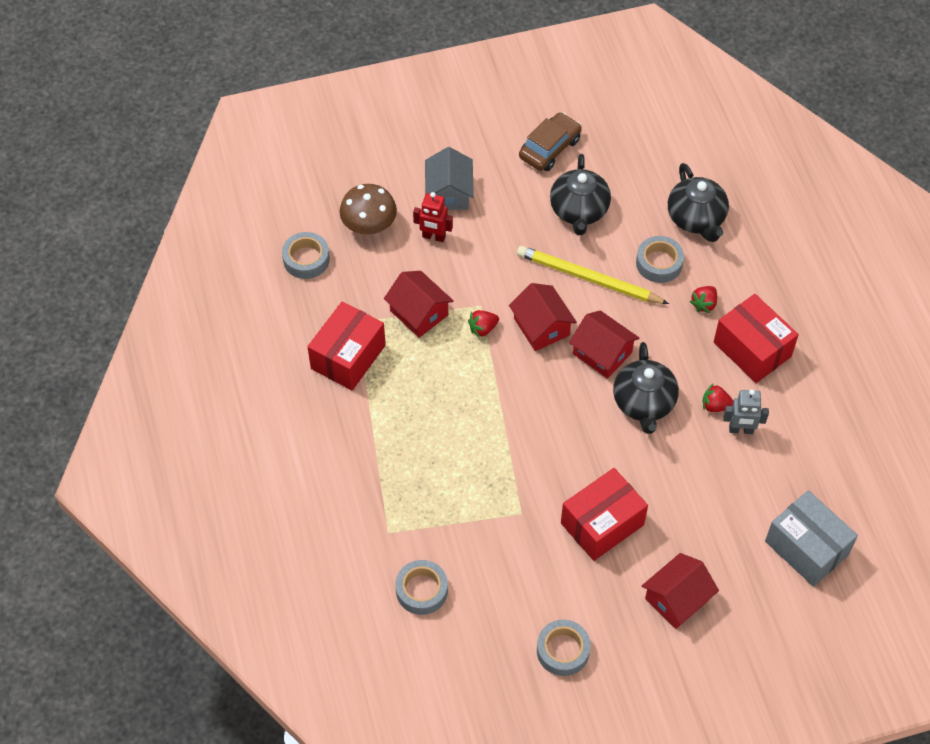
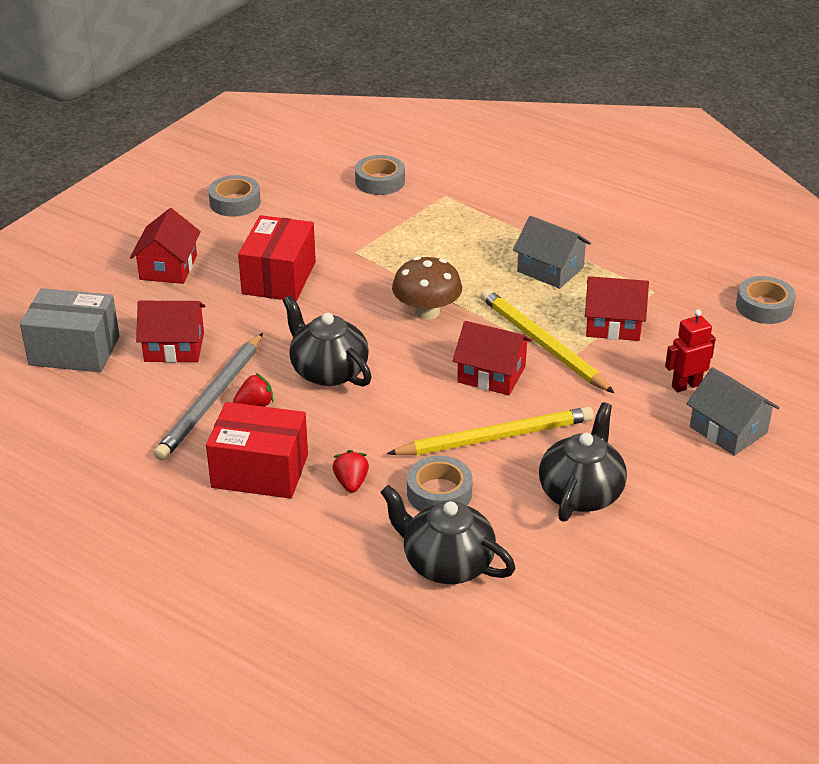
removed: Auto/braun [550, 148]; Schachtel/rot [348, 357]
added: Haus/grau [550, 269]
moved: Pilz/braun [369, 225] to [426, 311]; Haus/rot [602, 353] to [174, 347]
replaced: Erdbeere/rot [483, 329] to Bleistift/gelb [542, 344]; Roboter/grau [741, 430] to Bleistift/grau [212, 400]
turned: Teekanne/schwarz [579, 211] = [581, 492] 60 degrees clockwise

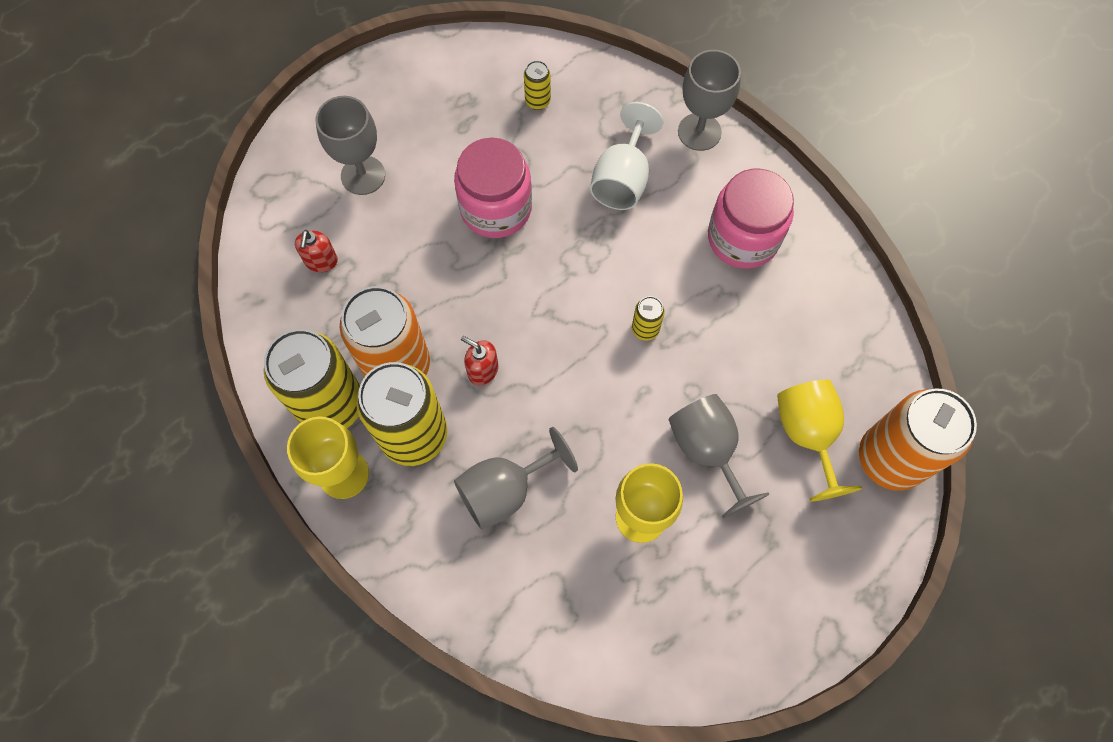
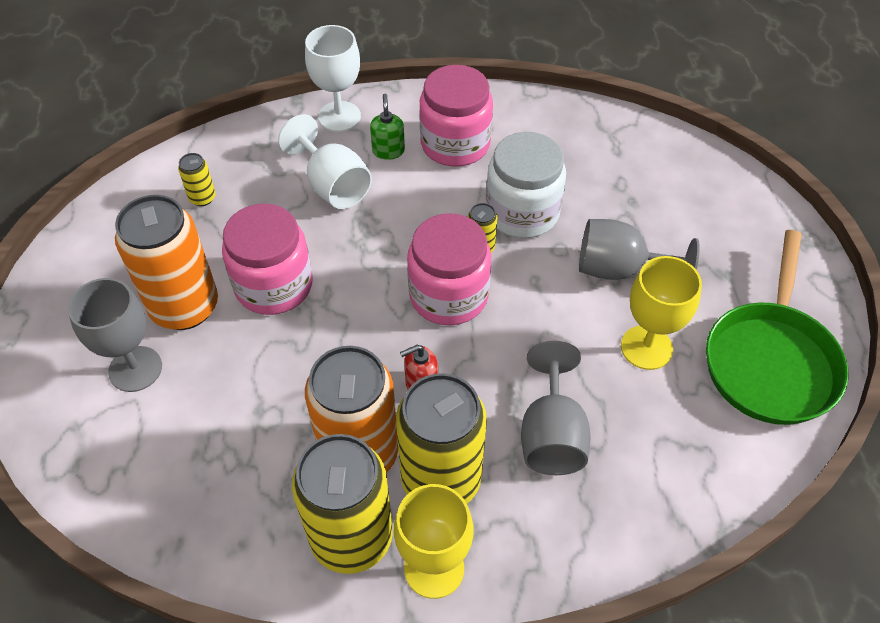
removed: Seifenspender/rot [321, 261]; Kelch/gelb [808, 435]
added: Seifenspender/grün [388, 151]; Einmachglas/weiß [522, 212]; Einmachglas/rosa [448, 295]; Pfanne/grün [770, 361]
moved: Dose/orange [889, 459] to [185, 307]
recoloured: Kelch/grau [699, 132] to Kelch/weiß [339, 116]

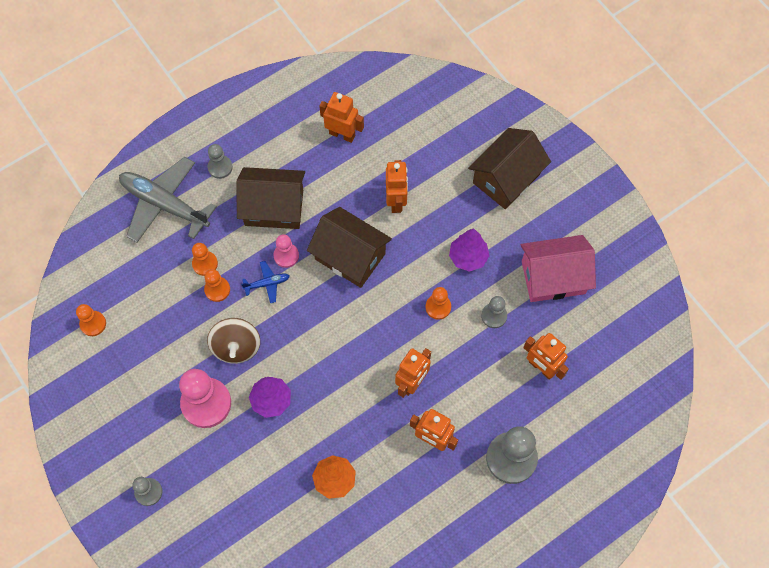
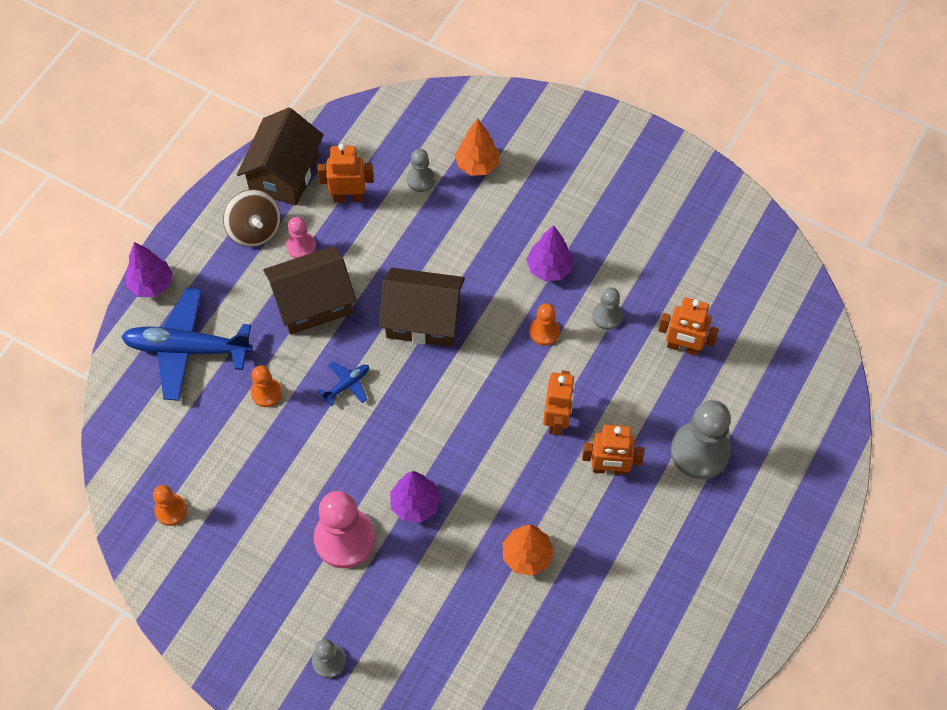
removed: Roboter/orange [396, 201]; Haus/rosa [553, 277]; Bauer/orange [217, 289]
added: Baum/orange [477, 165]; Baum/lila [151, 284]
moved: Haus/braun [506, 178] to [284, 174]; Bauer/grau [220, 167] to [421, 180]; Bauer/rosa [286, 256] to [301, 246]; Kreisel/braun [236, 347] to [255, 230]
recoloured: Flugzeug/grau [164, 204] to Flugzeug/blau [187, 349]

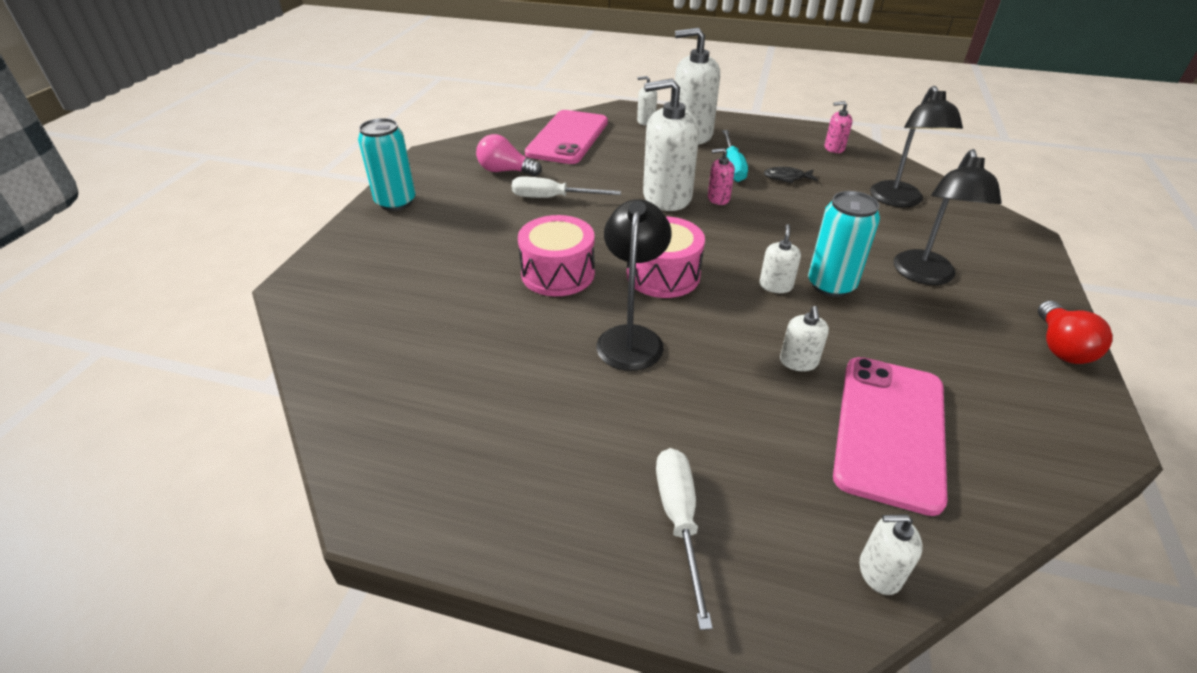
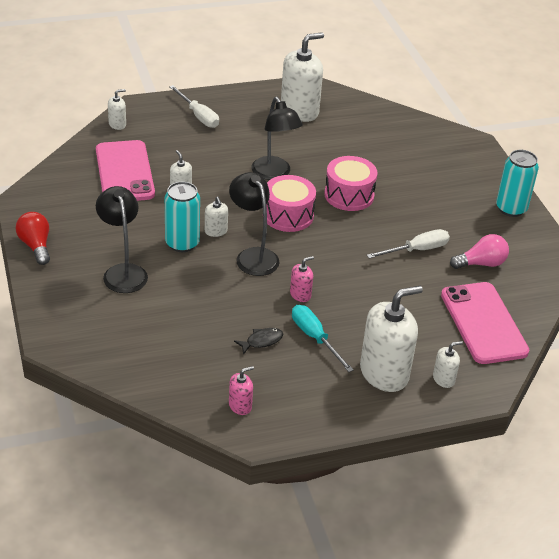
moved: Seifenspender/weiß [667, 197] to [299, 111]; Lampe/schwarz [899, 201] to [253, 256]

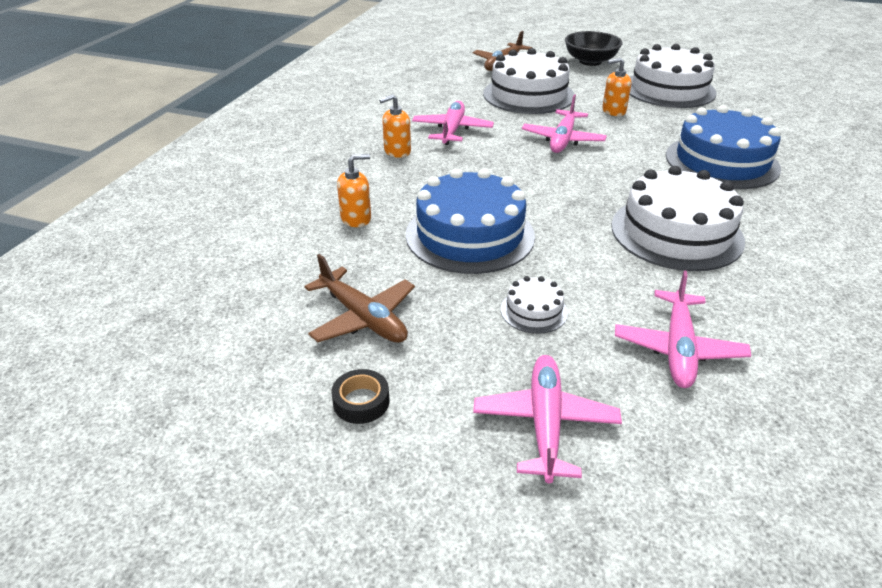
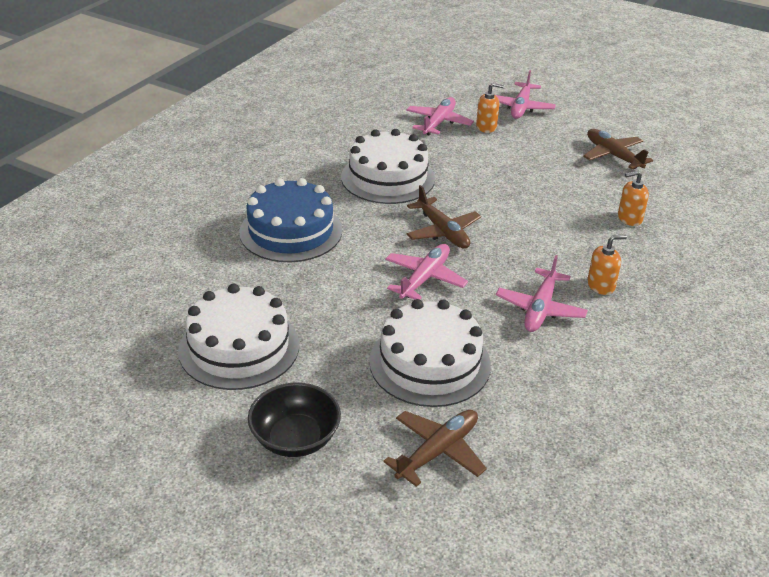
removed: Kuchen/blau [470, 235]; Kuchen/weiß [534, 311]; Klebeband/schwarz [361, 402]
added: Flugzeug/braun [442, 231]
moved: Seifenspender/orange [613, 111] to [486, 127]

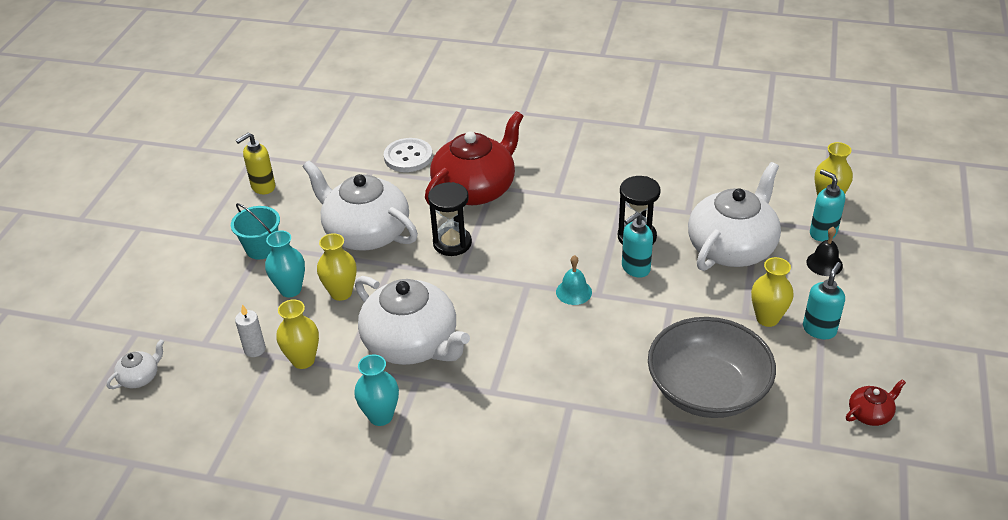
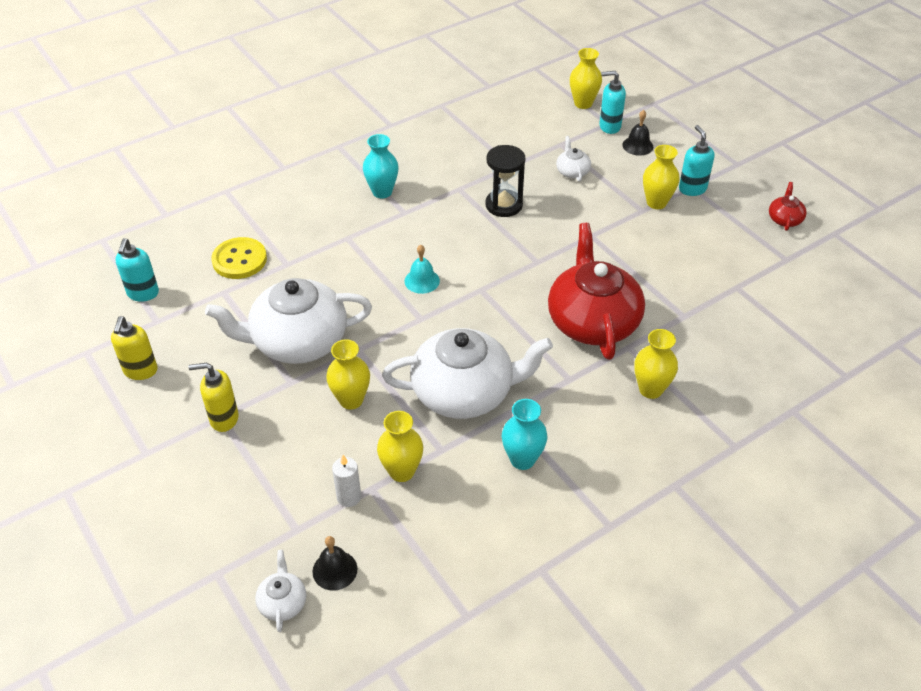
removed: Sanduhr/schwarz [452, 243]; Schüssel/grau [707, 390]
added: Vase/gelb [650, 389]; Glocke/schwarz [335, 570]
moved: Teekanne/rot [475, 189] to [592, 321]; Seifenspender/türkis [635, 268] to [143, 293]; Vase/türkis [290, 289] to [382, 192]; Glocke/türkis [574, 292] to [422, 281]
replaced: Eimer/türkis [262, 248] to Seifenspender/gelb [224, 419]
recoloured: Knopf/weiß [408, 157] to Knopf/gelb [239, 260]
resized: Teekanne/weiß [732, 247] = [572, 171] x0.42

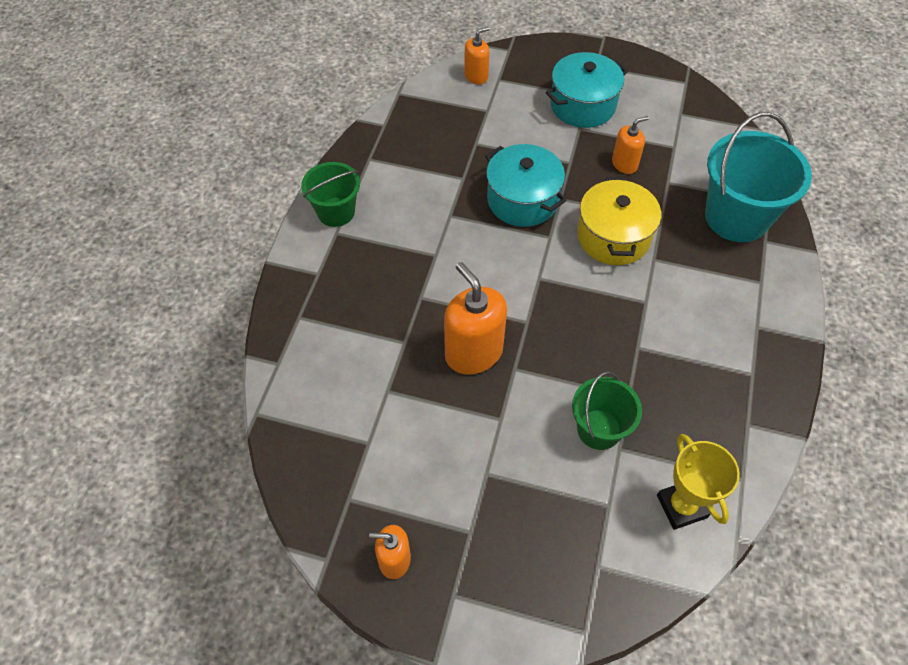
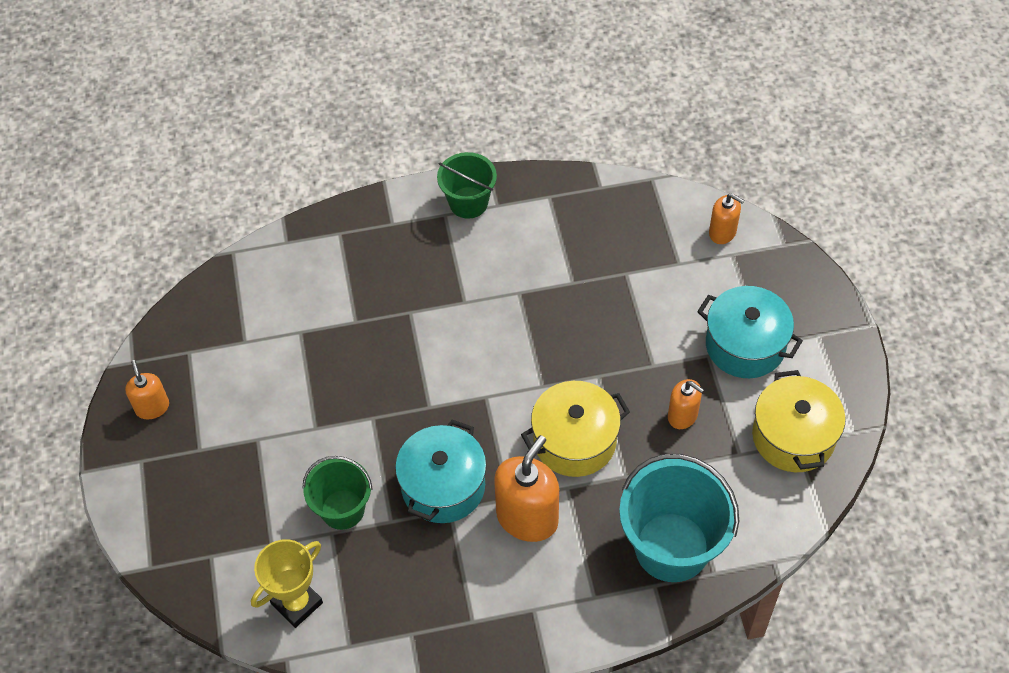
added: Kochtopf/gelb [793, 436]
moved: Kochtopf/türkis [522, 200] to [443, 486]; Seifenspender/orange [473, 352] to [527, 517]

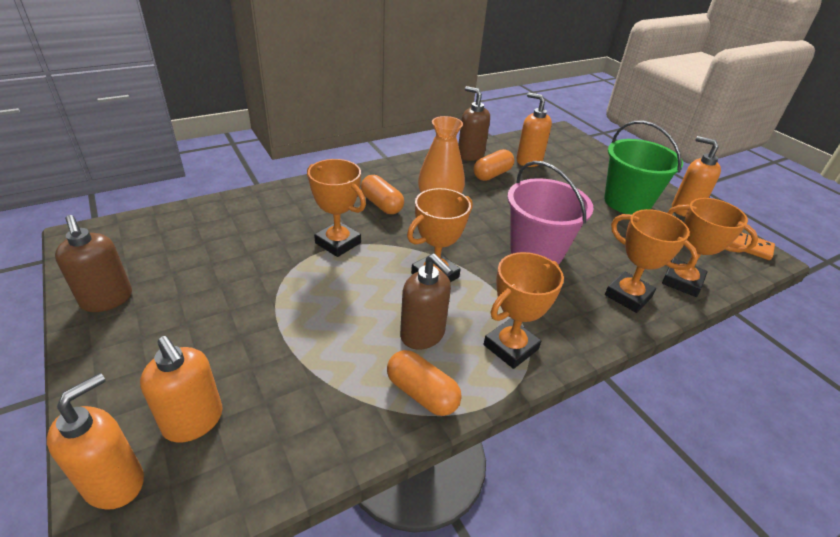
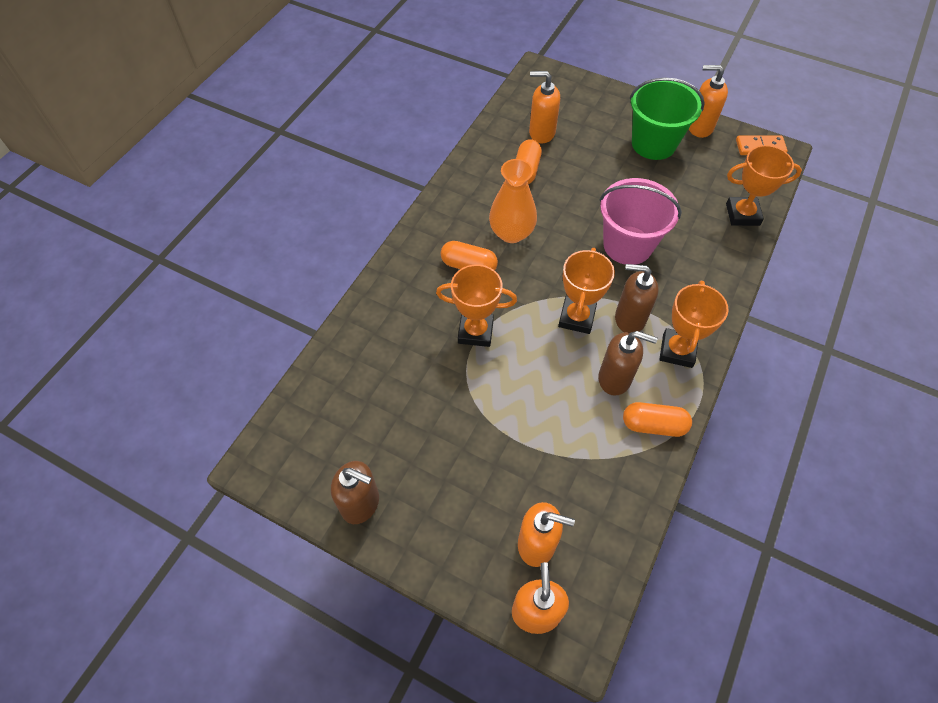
removed: Pokal/orange [628, 296]
moved: Seifenspender/braun [470, 155] to [629, 318]

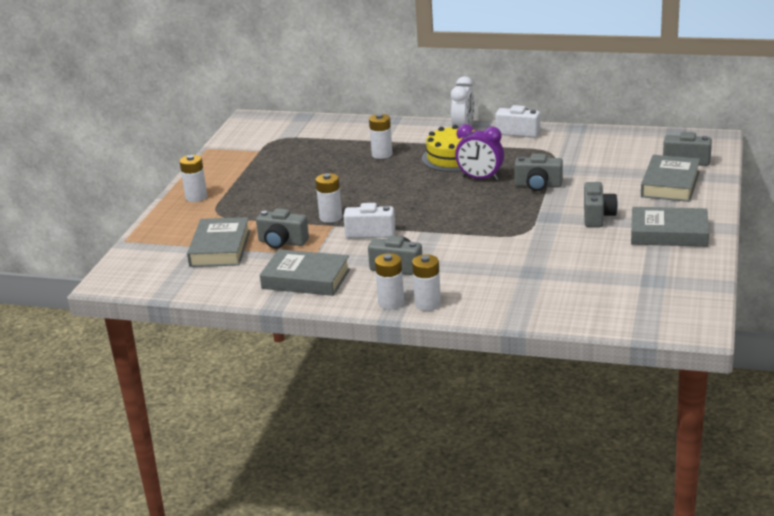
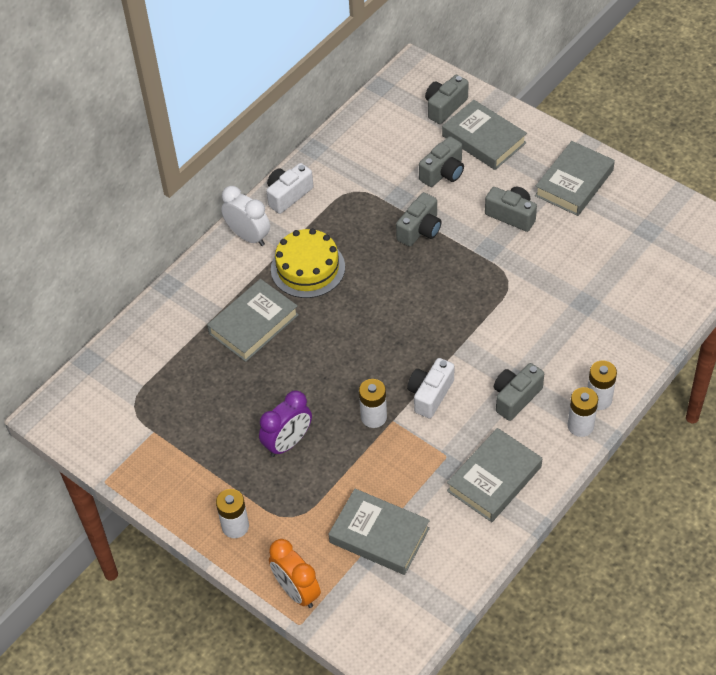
added: Wecker/orange [296, 591]
moved: Wecker/lila [480, 178] to [288, 443]; Kamera/grau [282, 242] to [443, 173]
replaced: Batterie/weiß [382, 154] to Buch/grau [253, 324]

